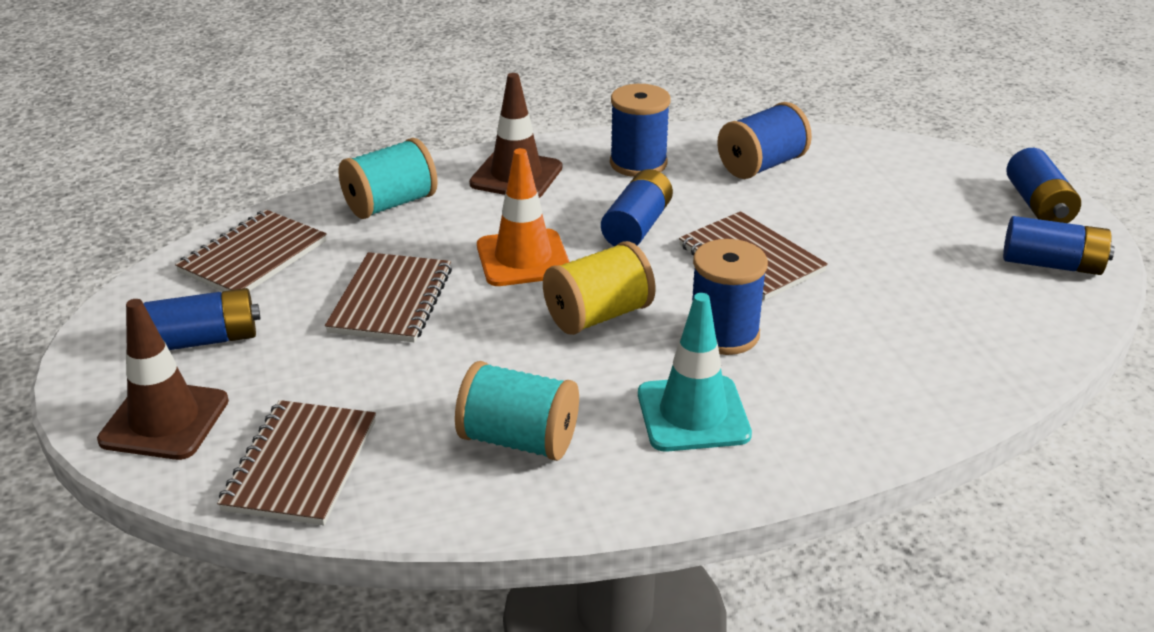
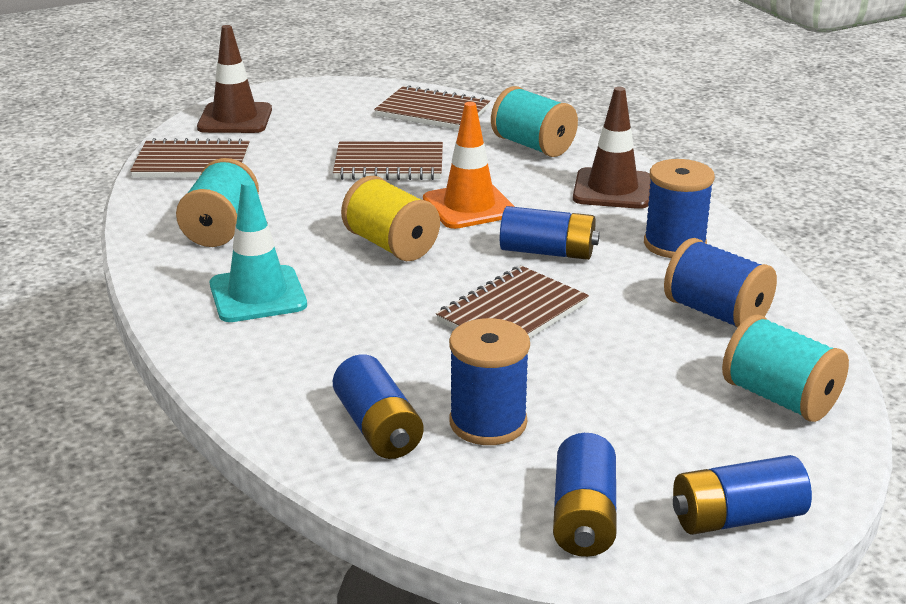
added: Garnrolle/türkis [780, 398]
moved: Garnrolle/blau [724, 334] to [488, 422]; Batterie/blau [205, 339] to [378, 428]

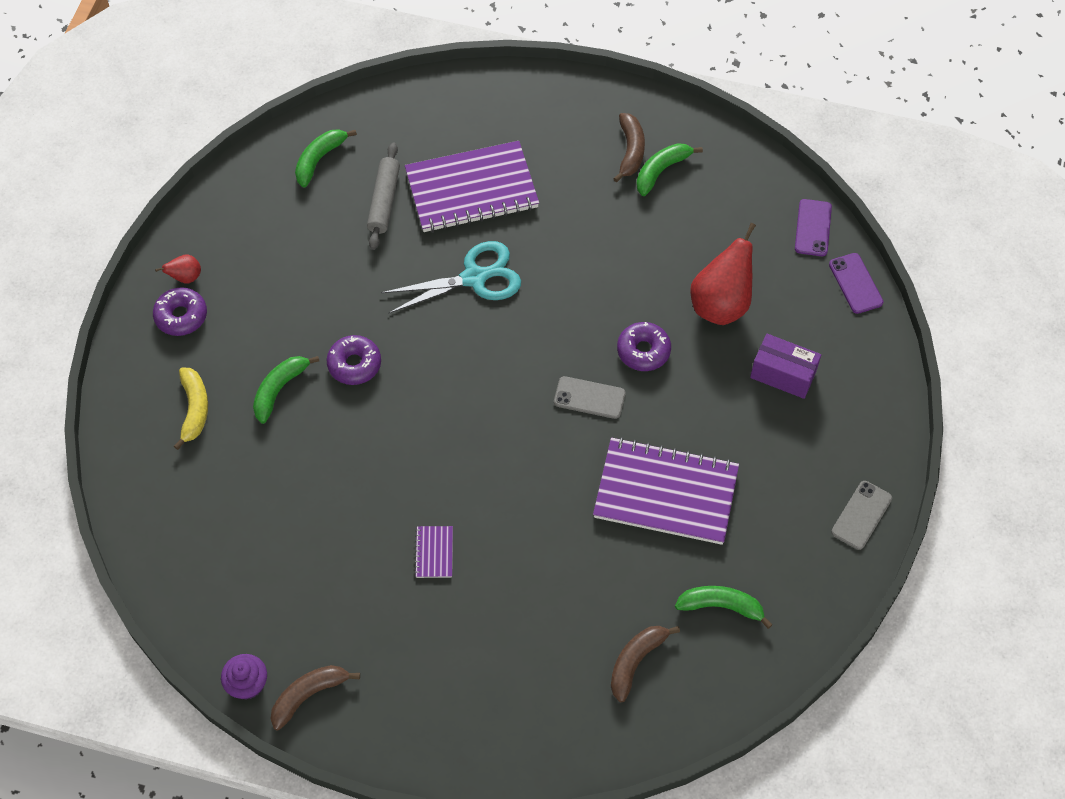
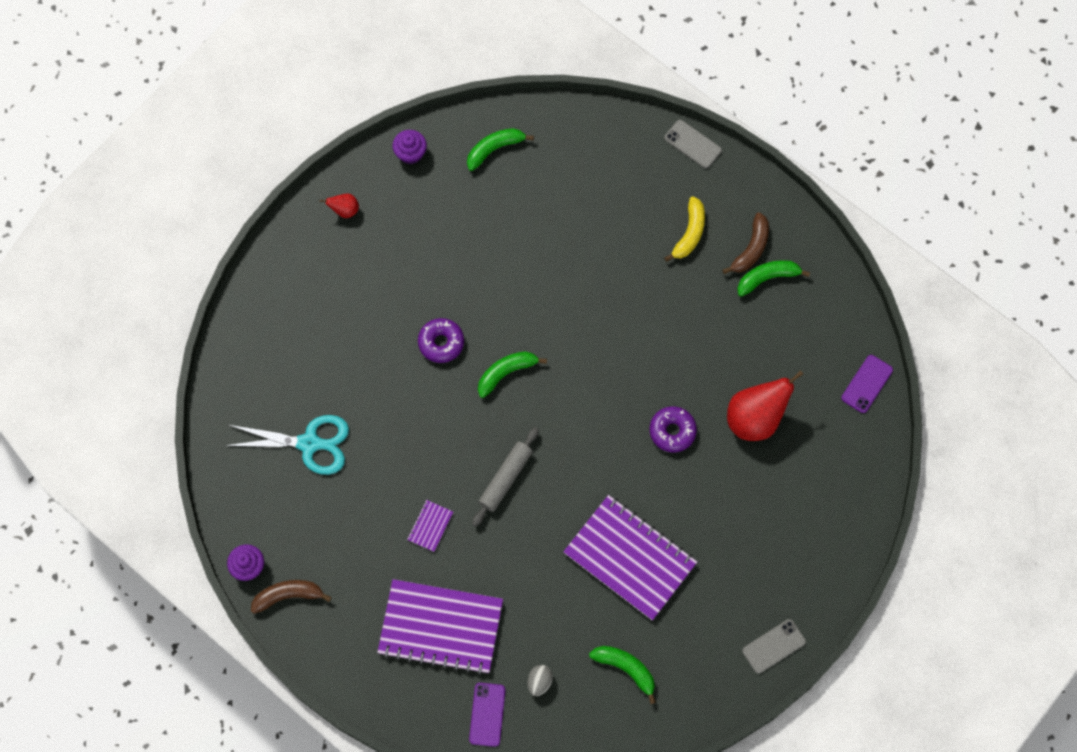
removed: Donut/lila [181, 316]; Schachtel/lila [783, 374]
added: Muffin/lila [410, 153]
moved: Notizbuch/lila [471, 189] to [440, 627]; Nudelholz/grau [384, 201] to [506, 479]; Schere/türkis [474, 278] to [309, 443]; Handy/lila [855, 283] to [487, 714]; Banane/grün [279, 389] to [506, 373]; Banane/gelb [194, 409] to [689, 233]; Handy/grau [589, 398] to [692, 144]
replaced: Banane/braun [636, 661] to Ei/grau [539, 682]

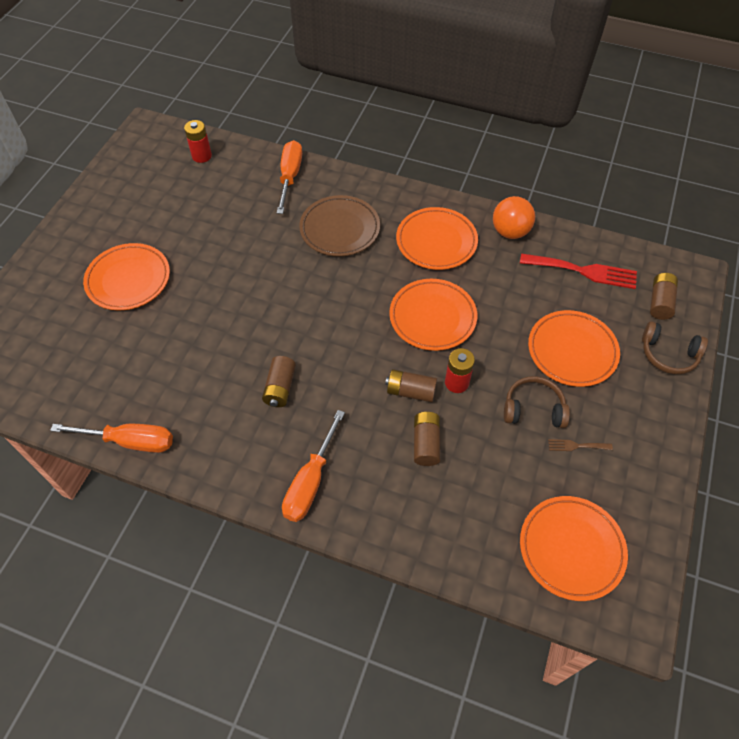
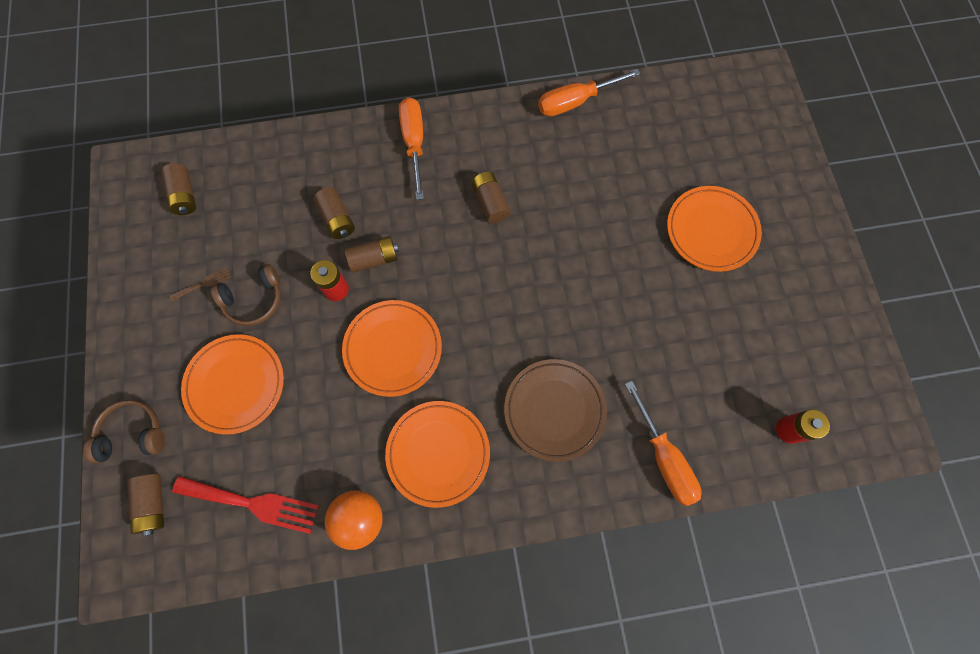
replaced: Teller/orange [571, 549] to Batterie/braun [184, 195]
turned: Gabel/rot [583, 271] = [253, 503] 150 degrees counterclockwise

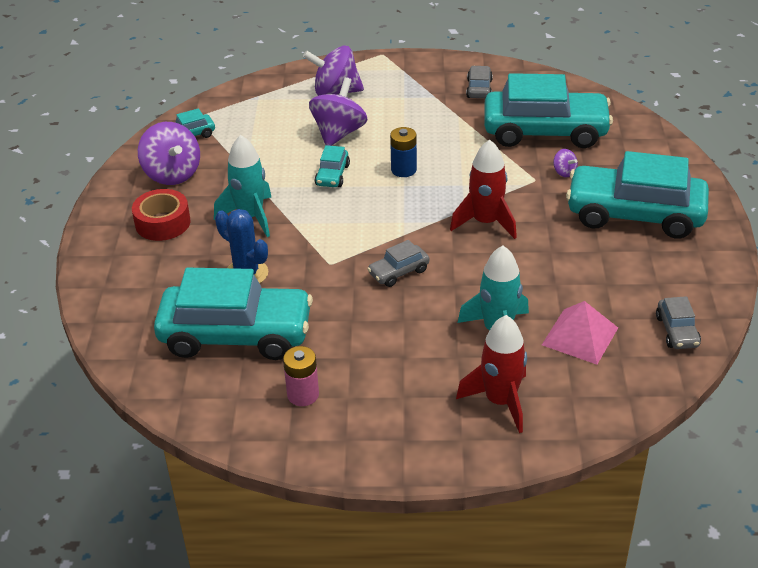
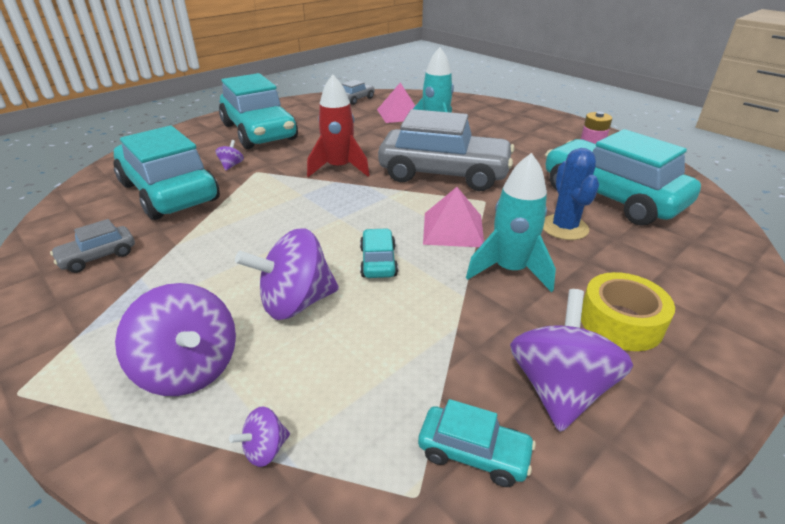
removed: Batterie/blau [403, 170]; Rakete/rot [500, 401]
added: Pyramide/rosa [453, 229]; Kreisel/lila [265, 449]
recoloured: Klebeband/rot [163, 223] to Klebeband/gelb [620, 322]
turned: Auto/türkis [332, 175] = [378, 262] 60 degrees counterclockwise
resized: Auto/grau [398, 272] = [444, 174] x2.34

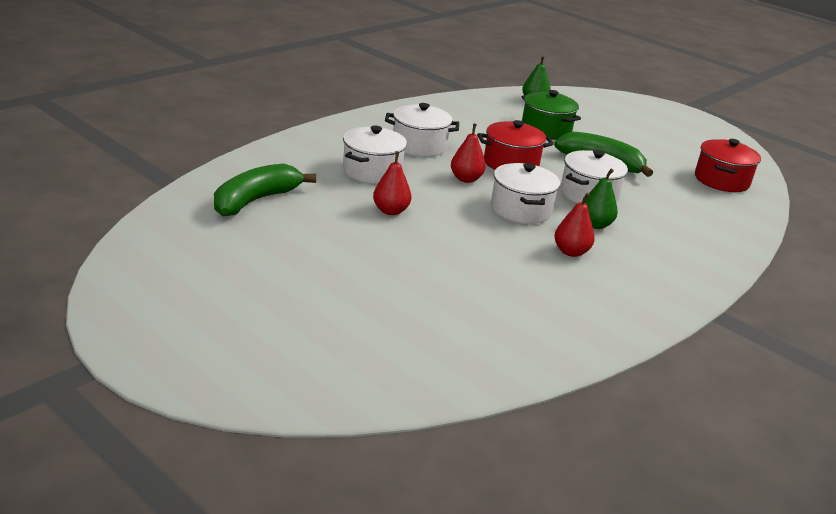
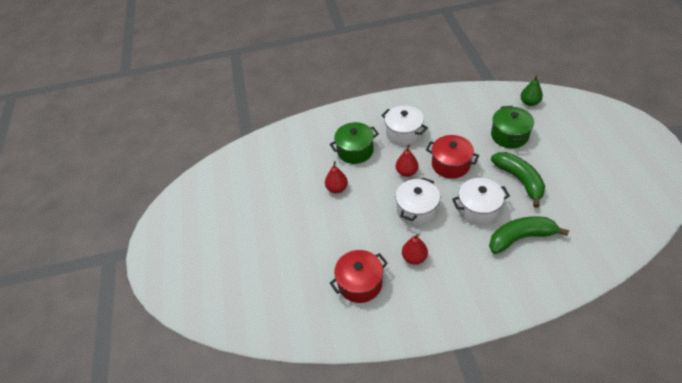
removed: Birne/grün [595, 225]
moved: Kochtopf/rot [721, 180] to [360, 283]; Banane/grün [255, 200] to [520, 238]
recoloured: Kochtopf/weiß [372, 171] to Kochtopf/grün [355, 151]

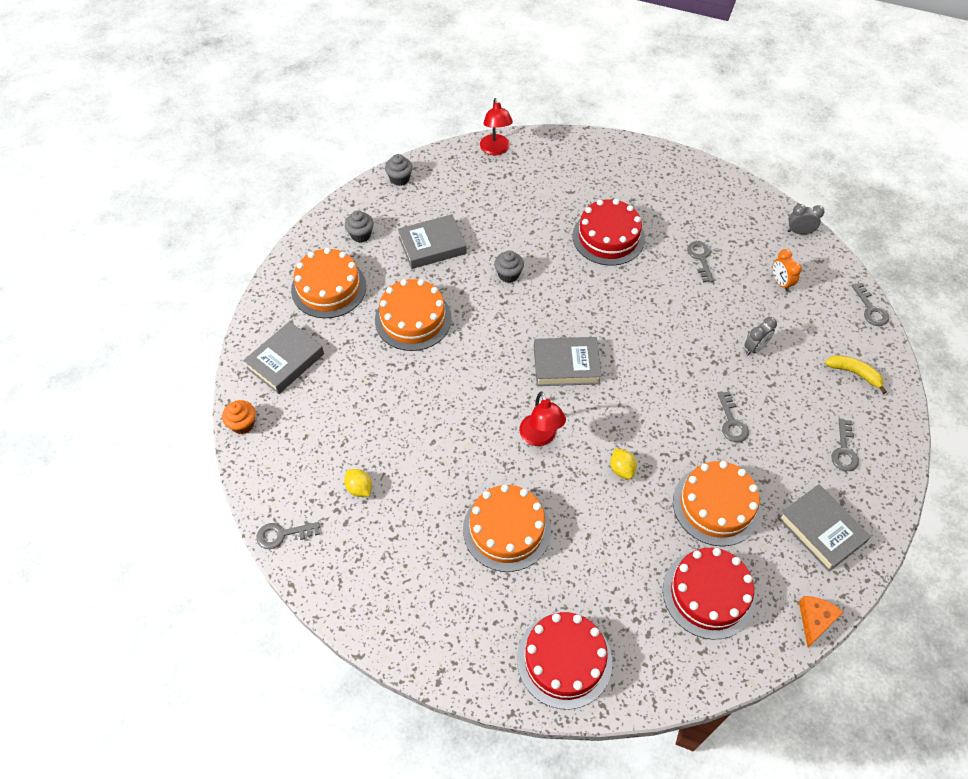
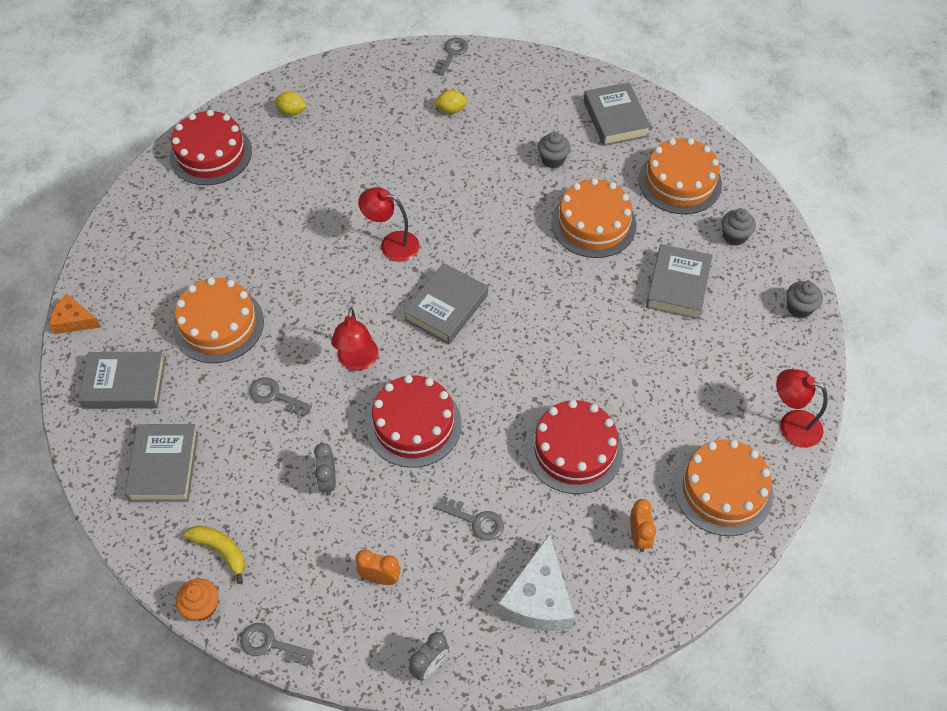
added: Lampe/rot [357, 361]; Wecker/orange [639, 536]; Käse/weiß [538, 598]
moved: Muffin/grau [508, 275] to [552, 160]; Muffin/orange [243, 424] to [202, 607]; Zitrone/gelb [621, 469] to [291, 112]; Kuchen/orange [506, 529] to [723, 490]; Kuchen/rot [708, 594] to [414, 424]
replaced: Schlüssel/grau [844, 450] to Buch/grau [164, 466]
turned: Banane/gelb [854, 373] = [221, 551] 120 degrees counterclockwise; Käse/orange [815, 620] = [74, 321] 135 degrees clockwise

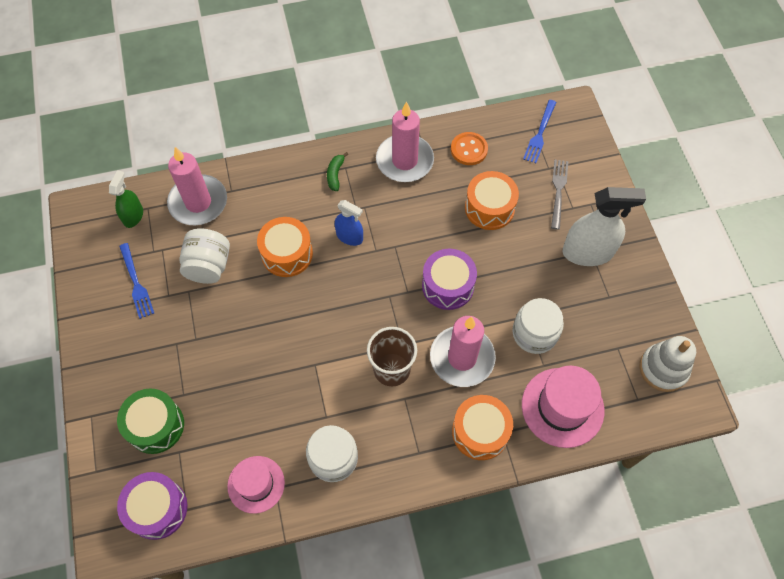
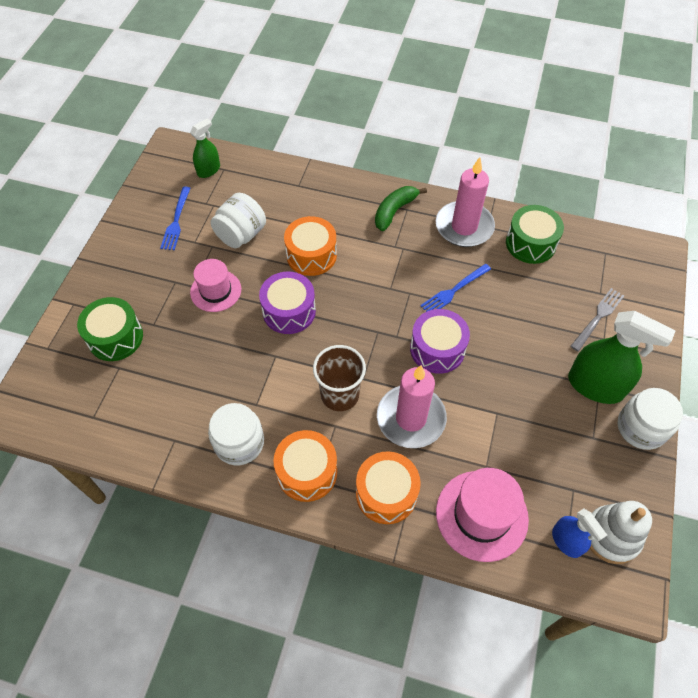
removed: Kerze/rosa [198, 202]
moved: Gabel/blau [540, 134] to [453, 291]; Trommel/orange [489, 208] to [307, 472]; Sprühflasche/blau [349, 236] to [566, 541]; Einmachglas/weiß [534, 333] to [641, 427]; Hut/rosa [256, 484] to [216, 291]; Trommel/lila [157, 509] to [289, 311]
replaced: Knopf/orange [469, 149] to Trommel/grün [530, 243]
recoloured: Sprühflasche/weiß [587, 252] to Sprühflasche/grün [595, 386]
resized: Banane/grün [335, 174] = [394, 211] x1.54

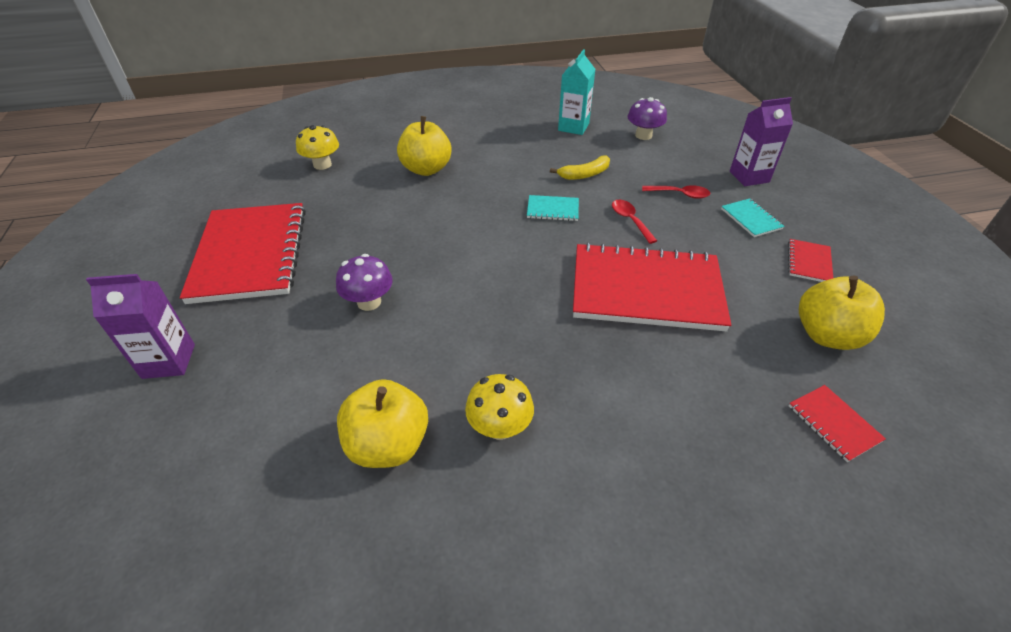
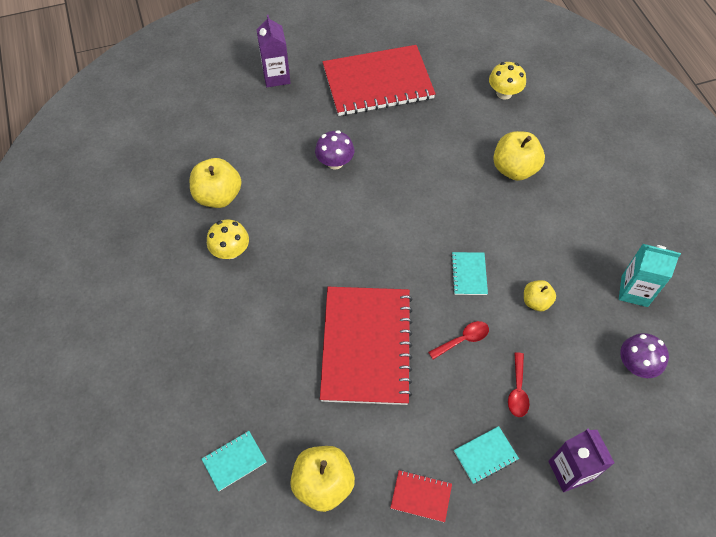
replaced: Banane/gelb [584, 174] to Apfel/gelb [536, 301]
recoloured: Notizbuch/rot [833, 423] to Notizbuch/türkis [234, 461]

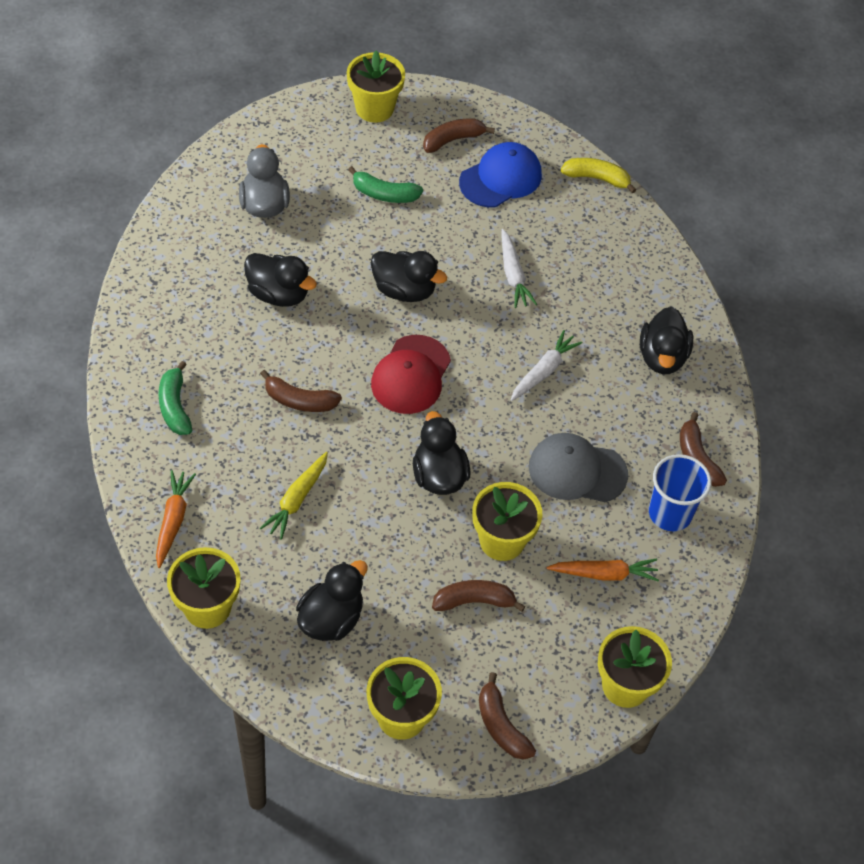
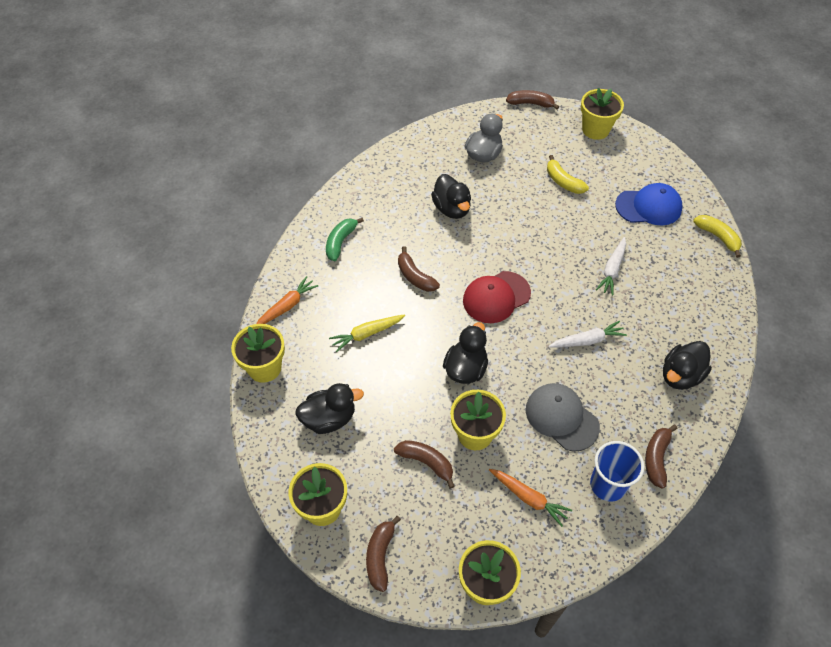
removed: Ente/schwarz [404, 290]
moved: Banane/braun [453, 140] to [530, 103]
recoloured: Banane/grün [384, 194] to Banane/gelb [563, 181]

